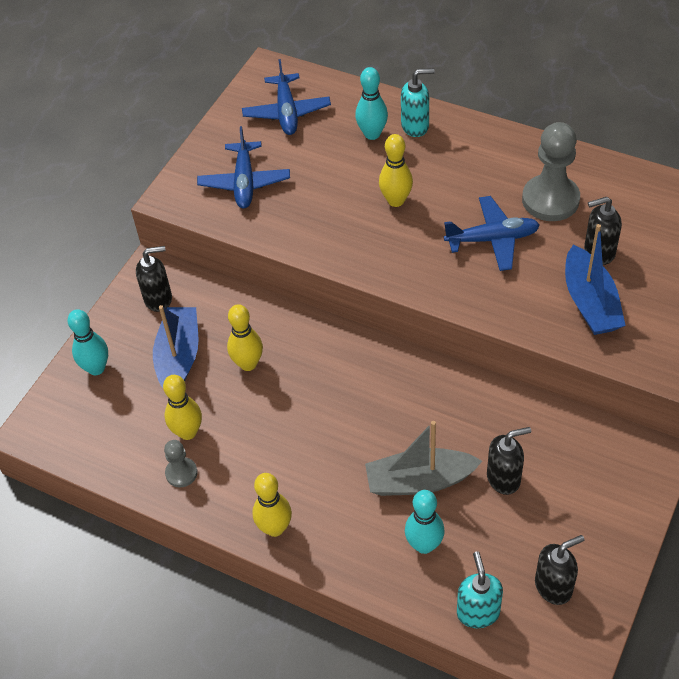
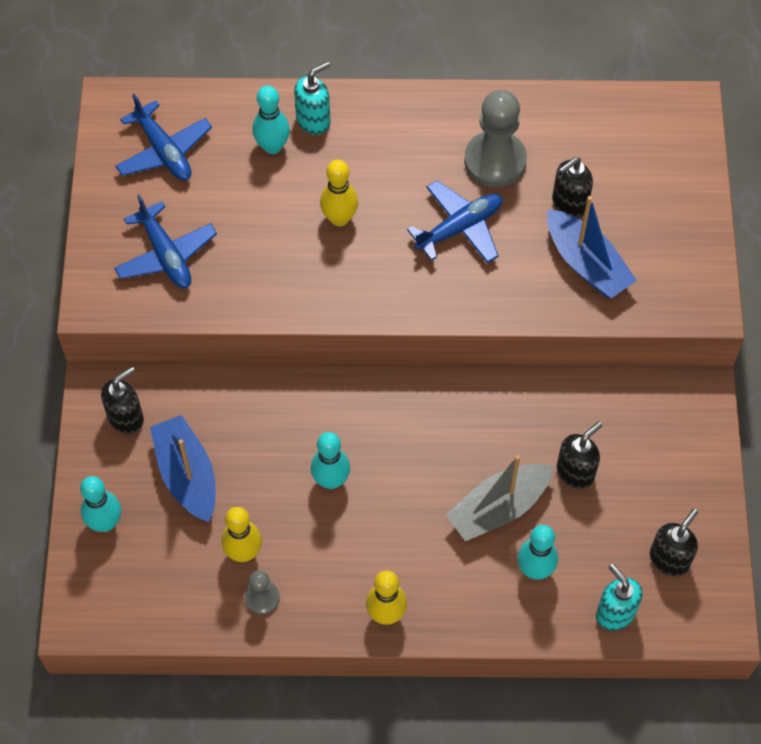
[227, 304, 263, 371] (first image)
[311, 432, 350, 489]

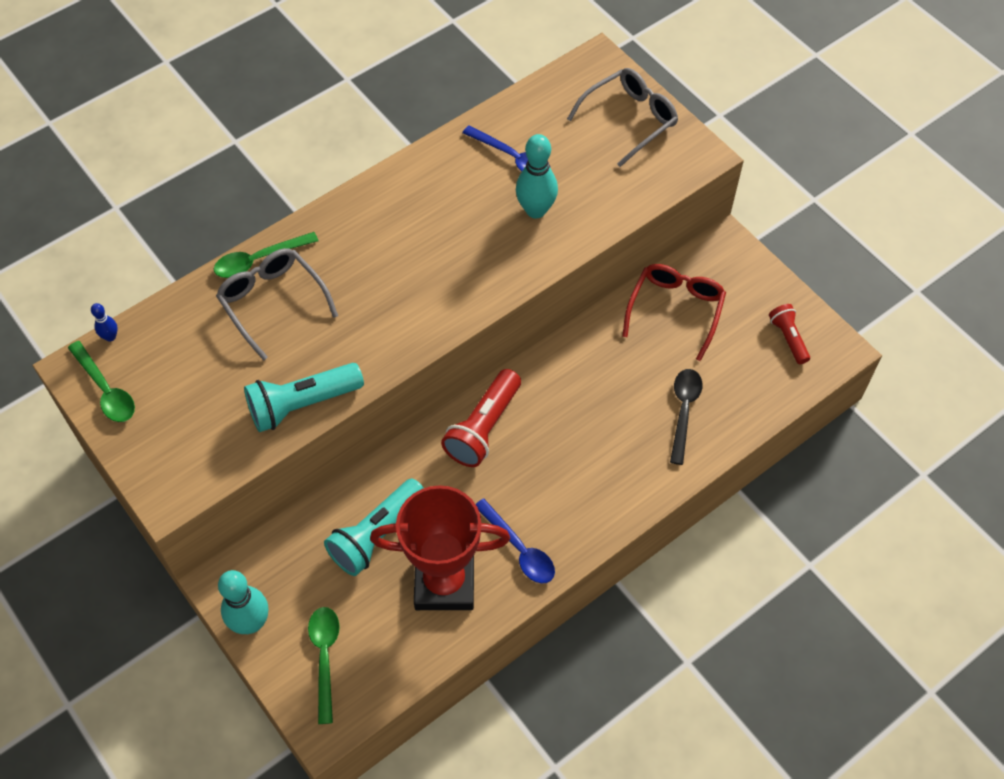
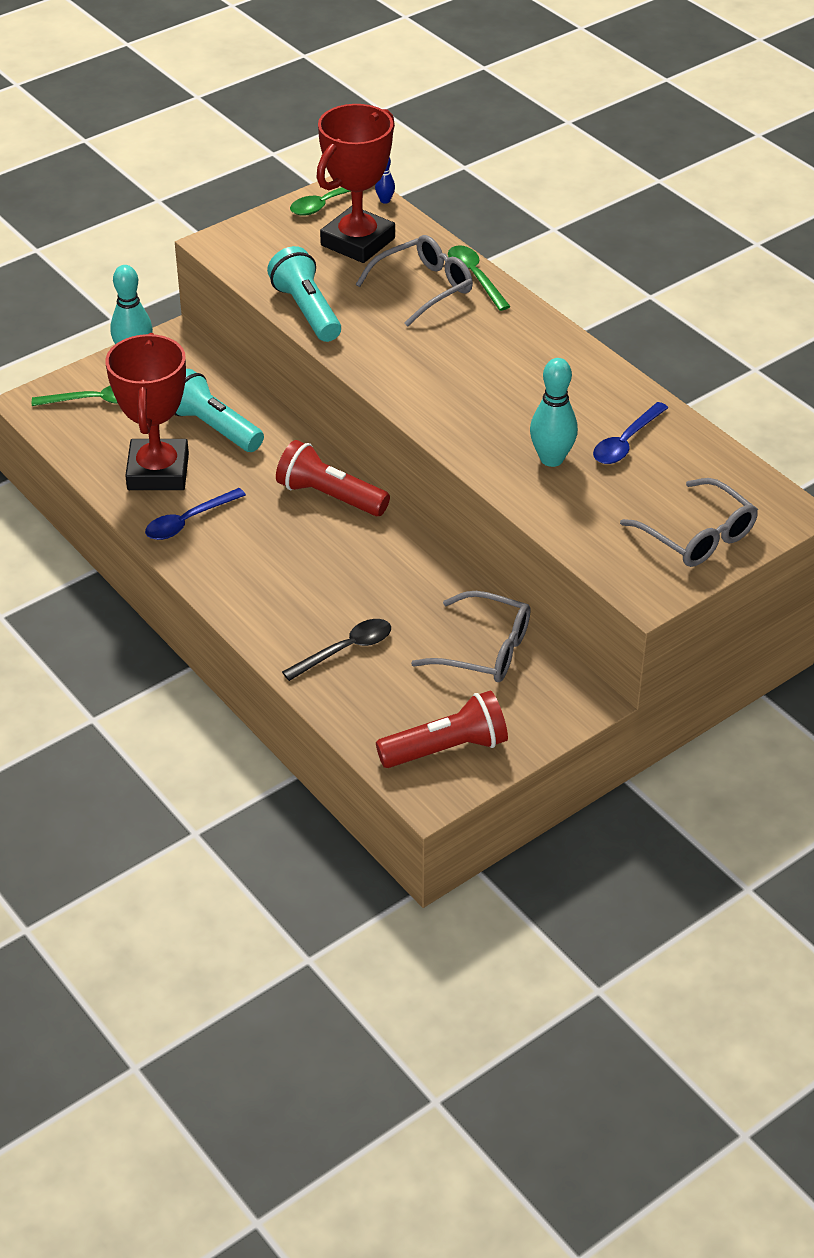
[316, 104, 395, 263]
[411, 591, 530, 682]
[282, 619, 391, 681]
[376, 691, 508, 768]

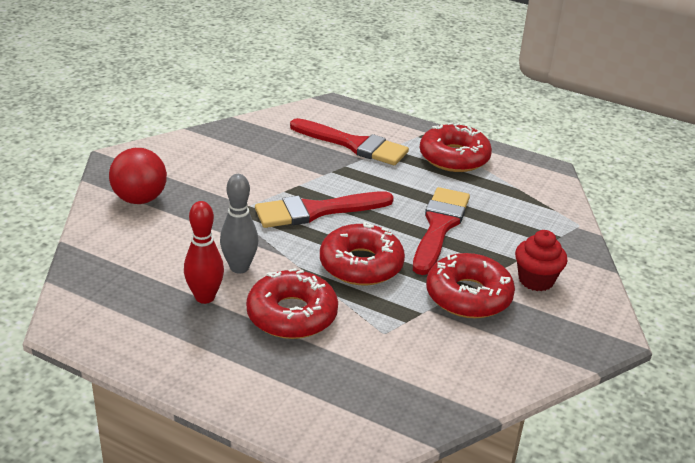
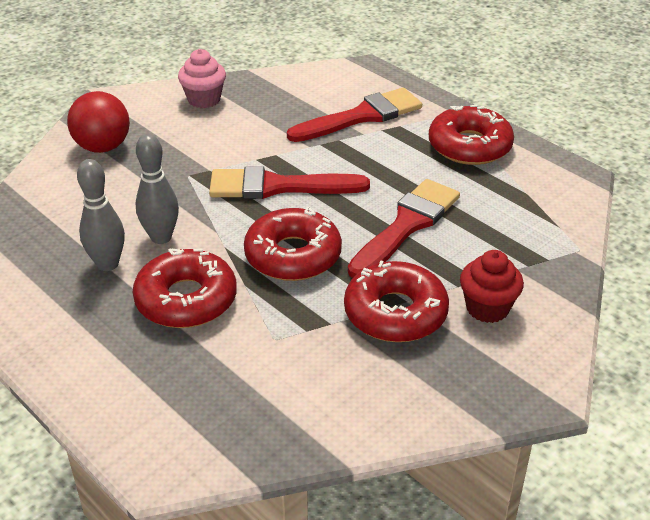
[178, 49, 226, 108]
[77, 159, 125, 271]
[287, 88, 422, 142]

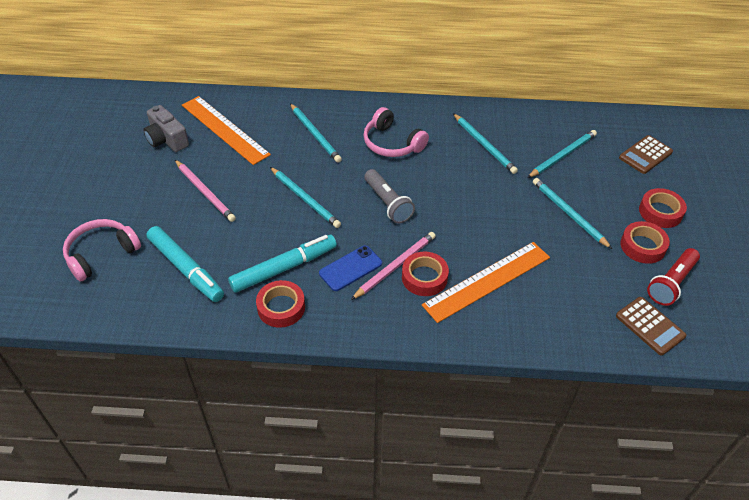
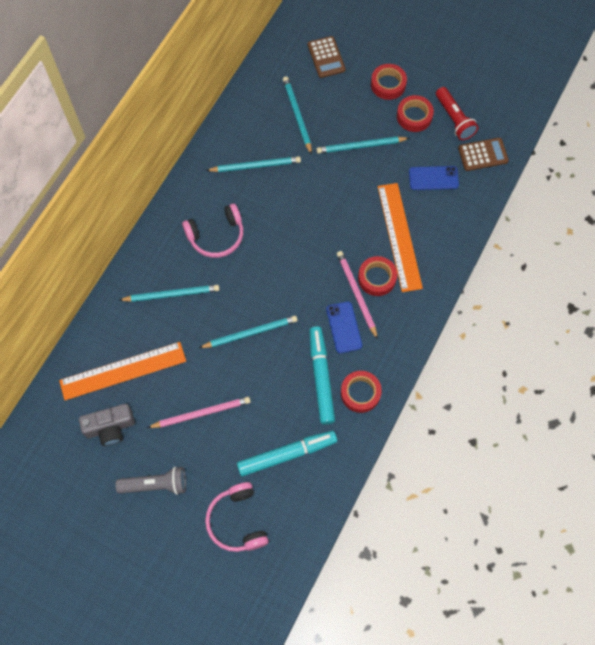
[409, 166, 459, 190]
[115, 467, 186, 495]

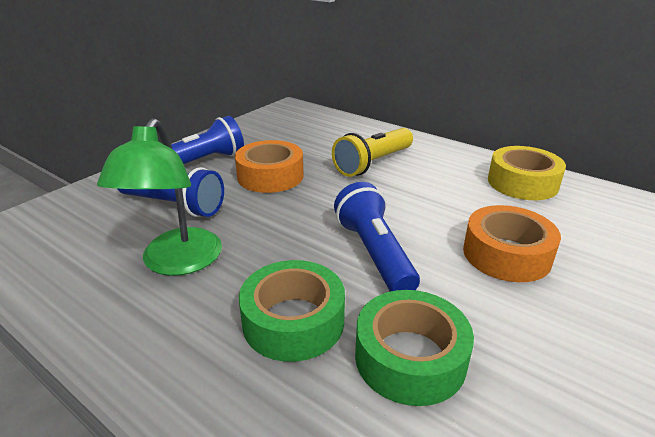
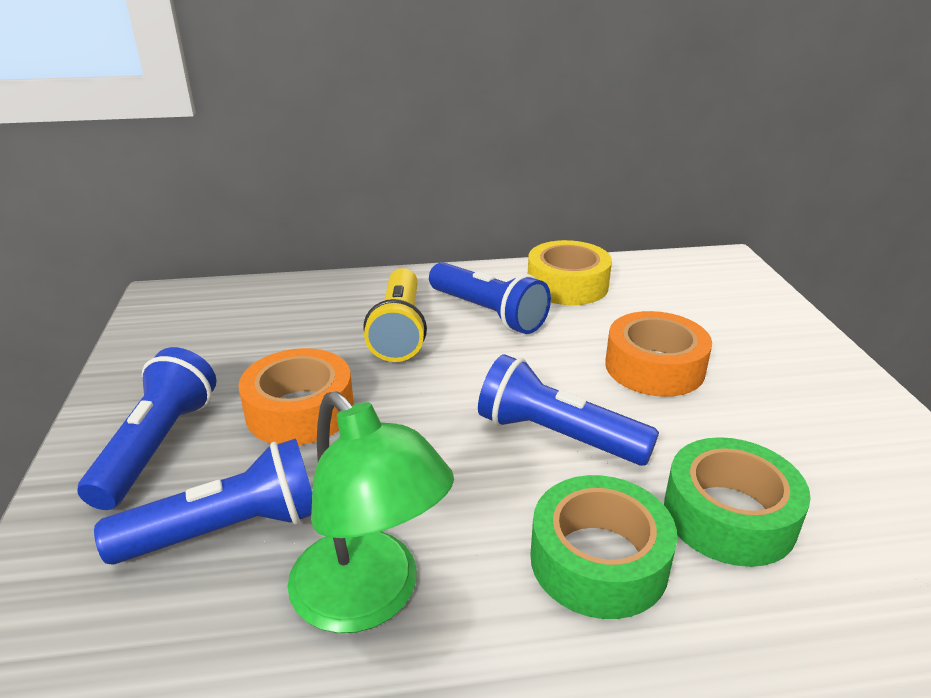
[429, 262, 551, 334]

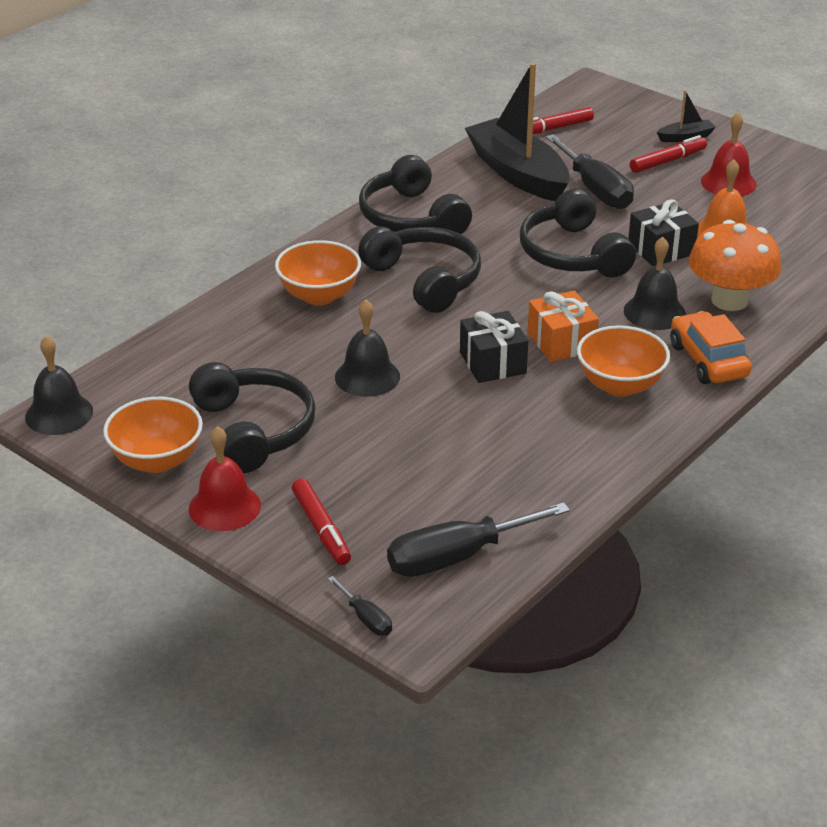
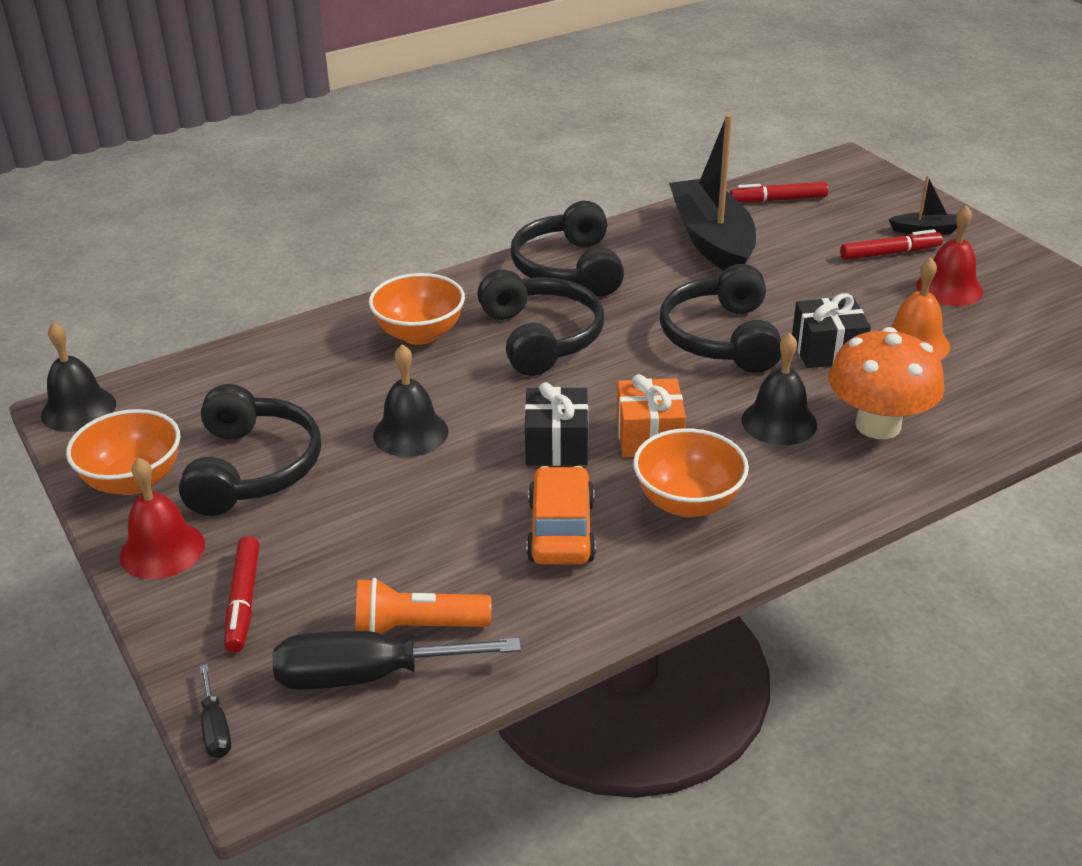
[546, 134, 634, 209] (first image)
[355, 578, 491, 634]
[526, 466, 596, 565]

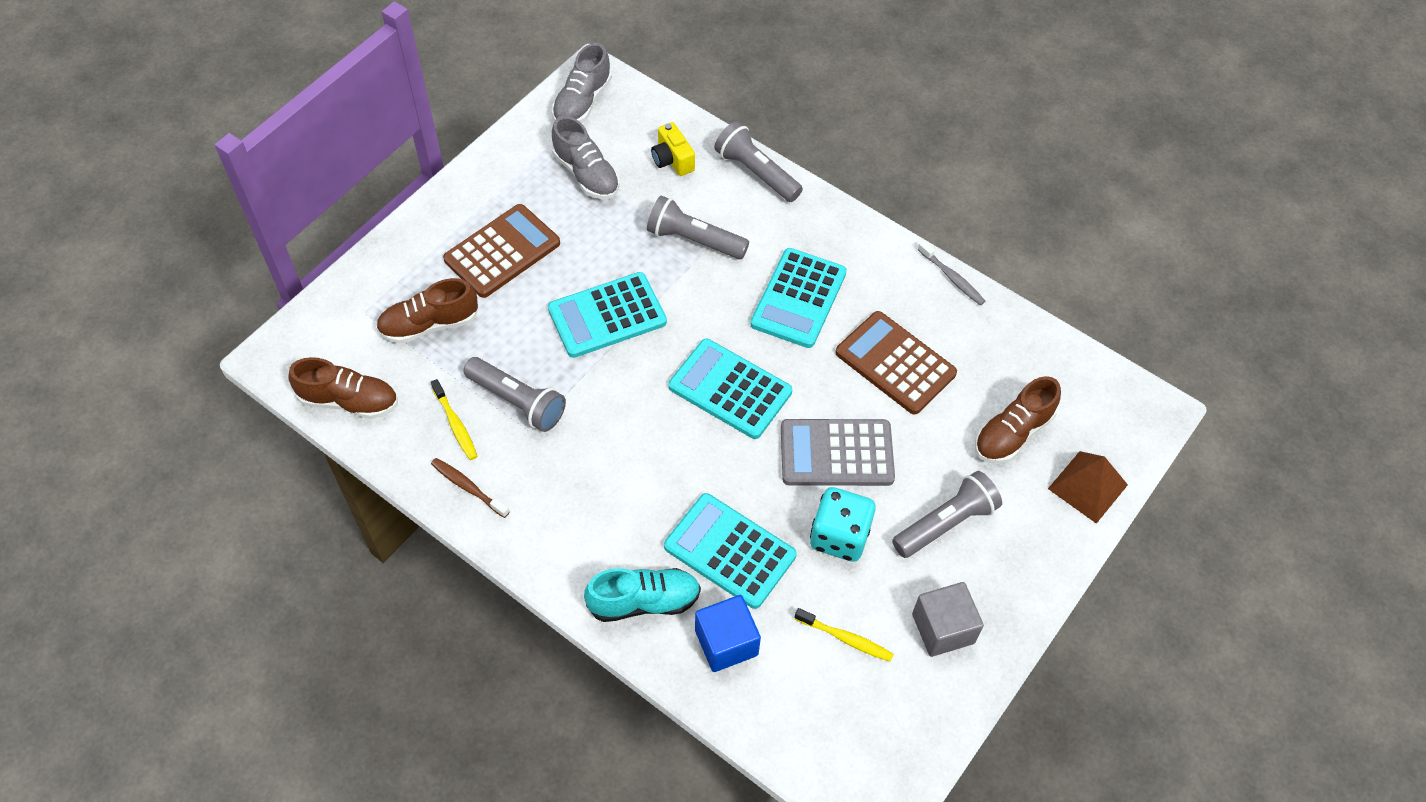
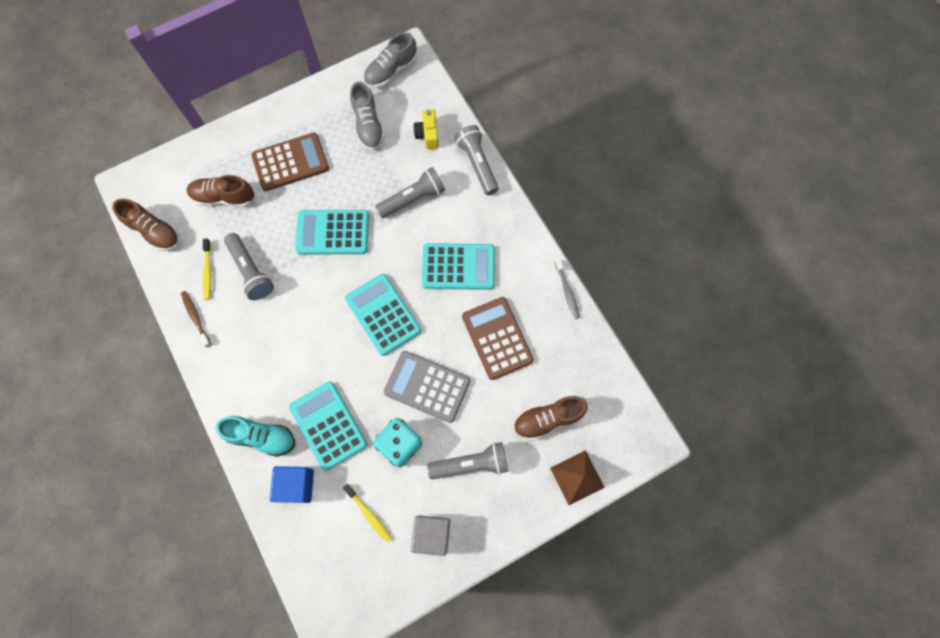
[375, 167, 445, 218]
[422, 243, 495, 290]

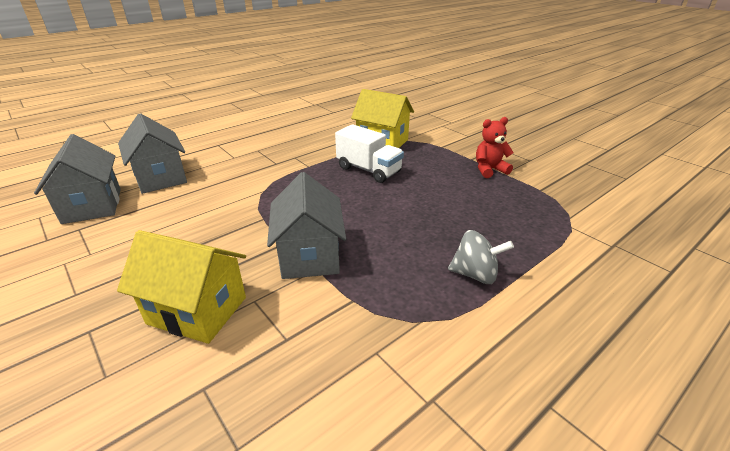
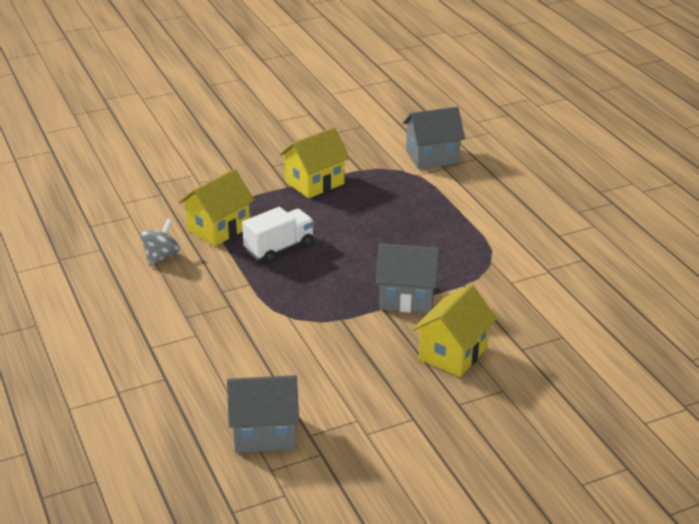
[403, 107, 465, 169]
[140, 219, 180, 266]
[279, 127, 350, 198]

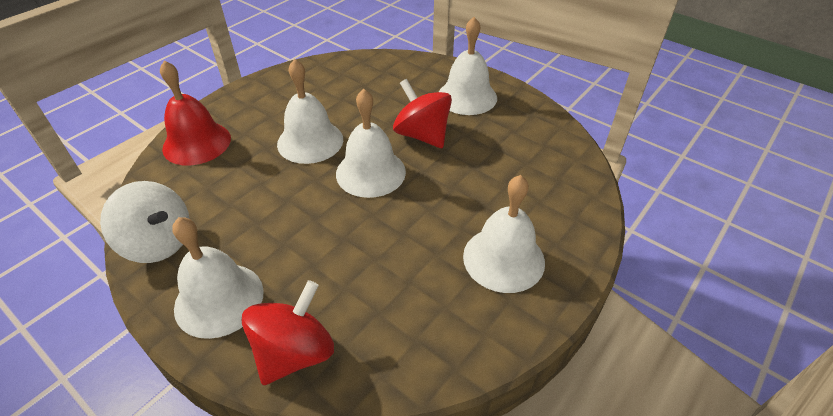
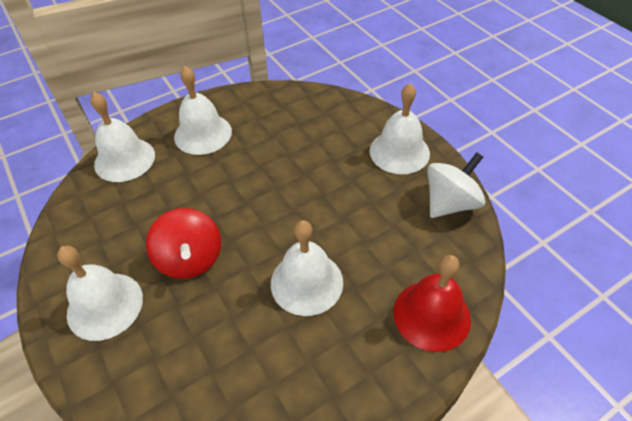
[242, 280, 334, 385] (first image)
[90, 92, 155, 182]
[427, 152, 486, 218]

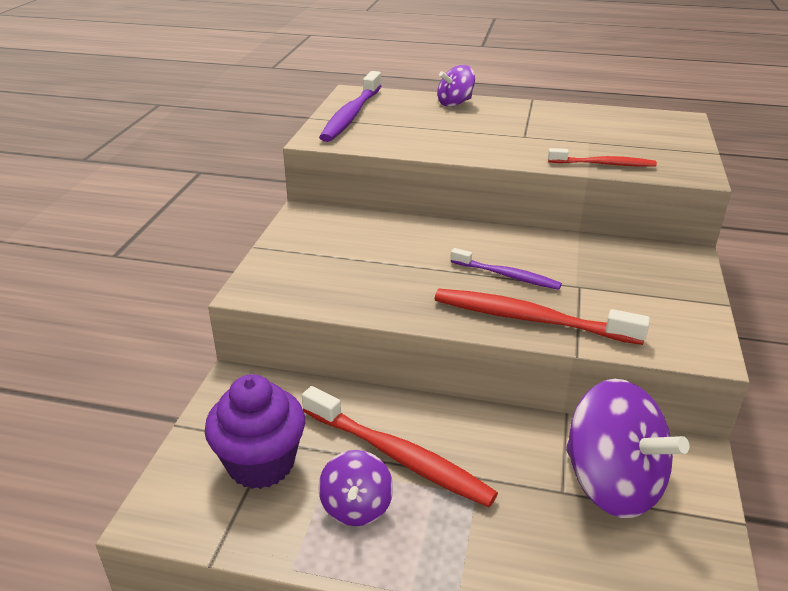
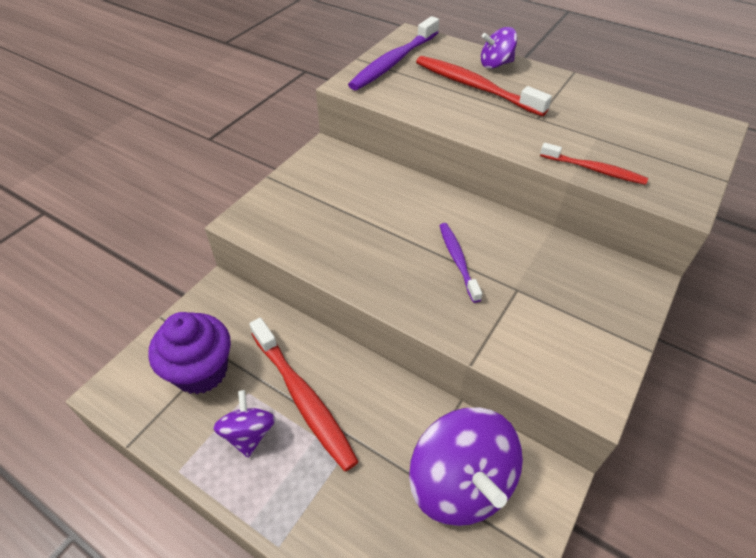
[416, 56, 552, 116]
[213, 390, 275, 458]
[439, 223, 482, 303]

